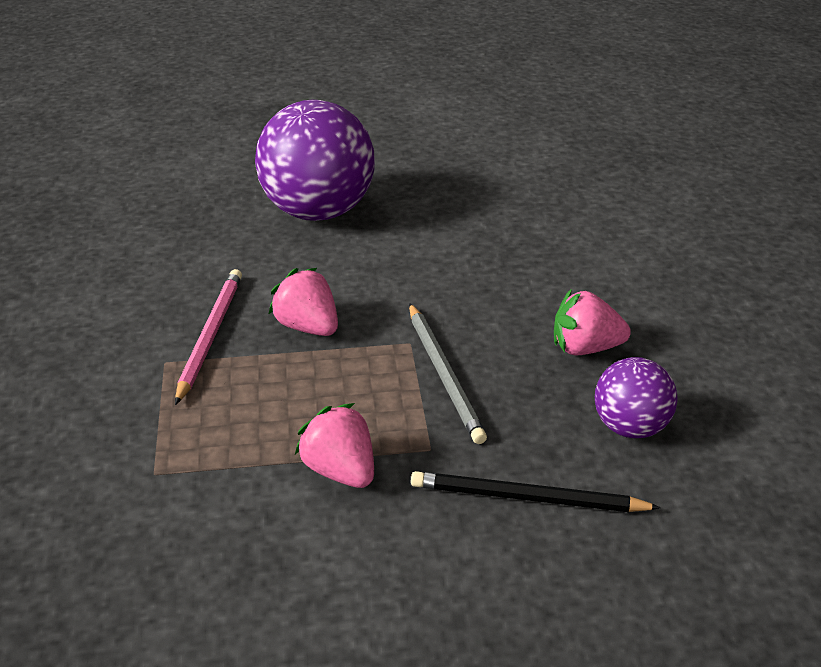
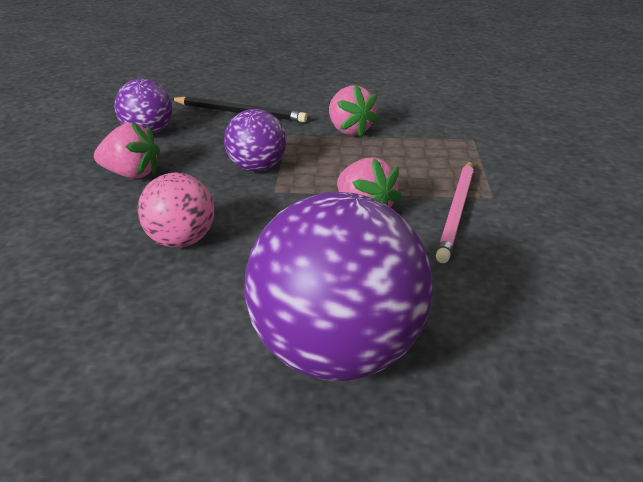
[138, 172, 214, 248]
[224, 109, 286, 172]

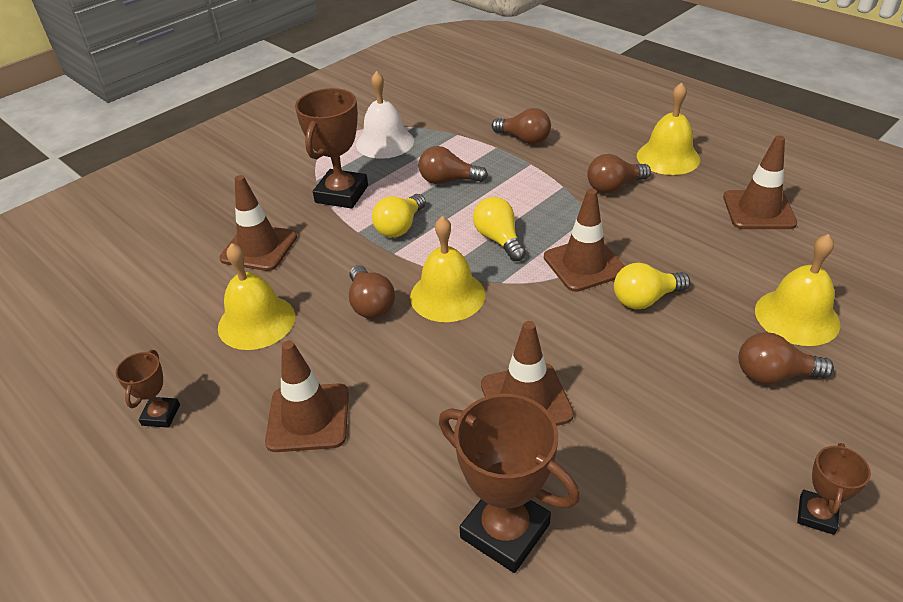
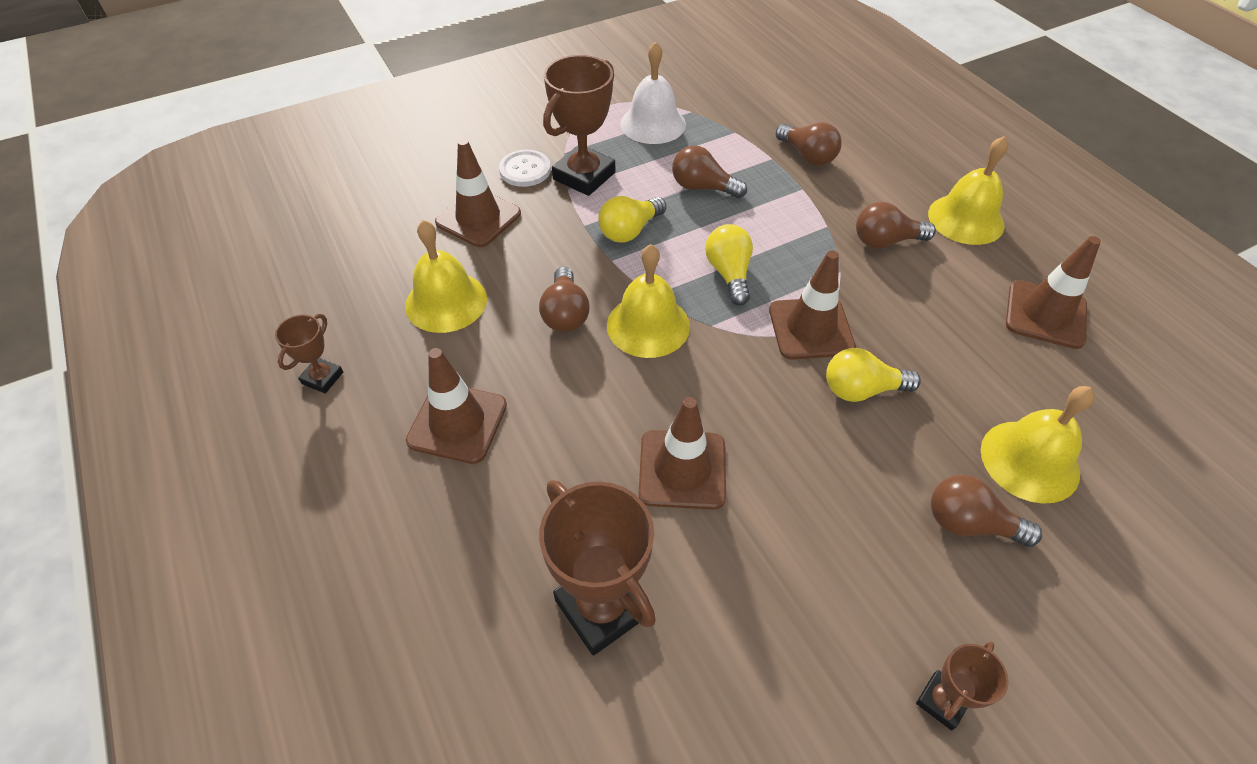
[499, 150, 551, 187]

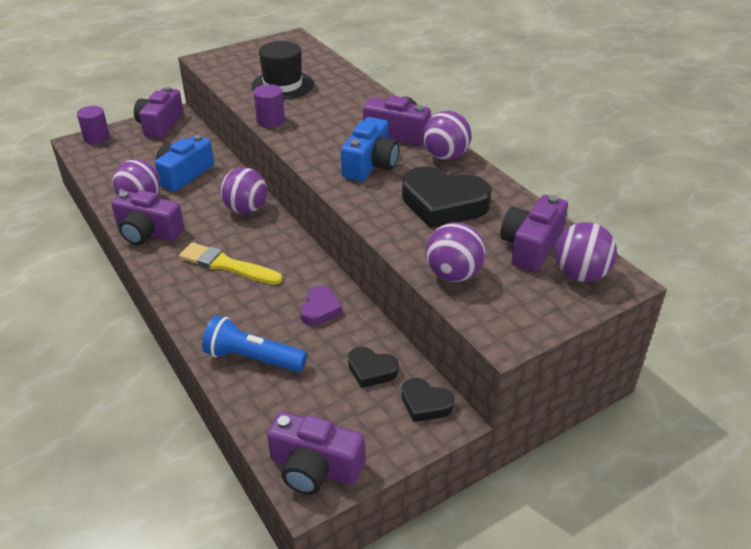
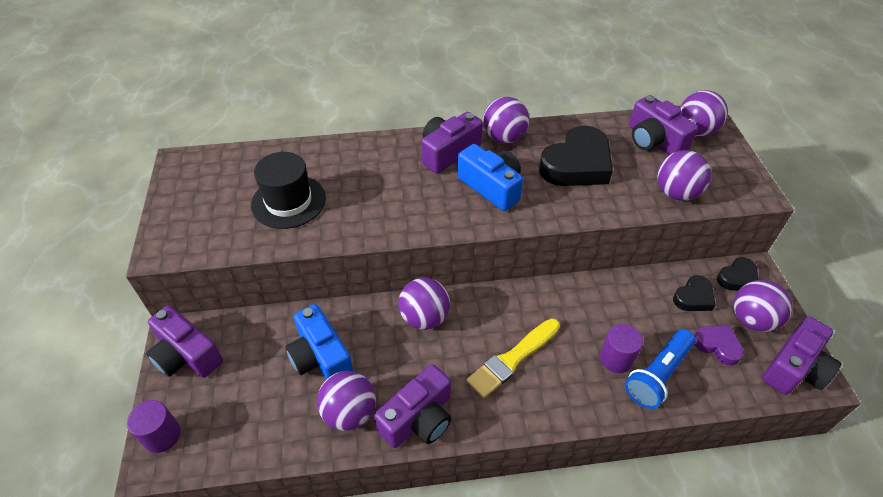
[734, 280, 792, 332]
[600, 324, 643, 373]
[694, 325, 744, 365]

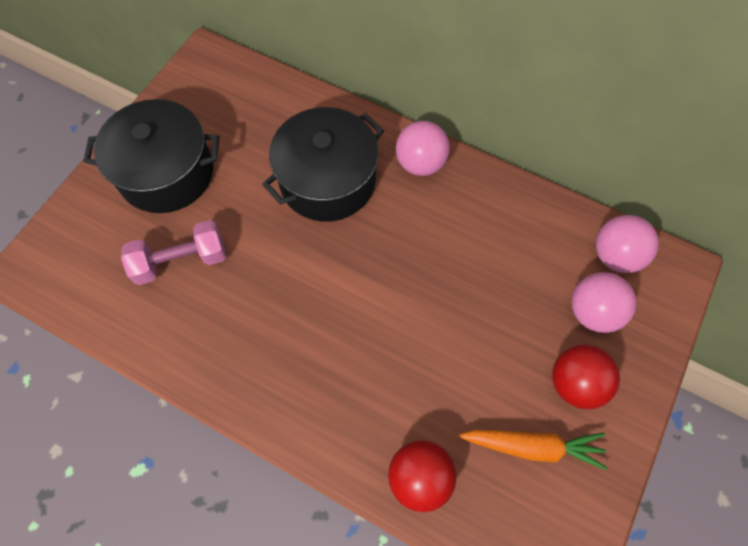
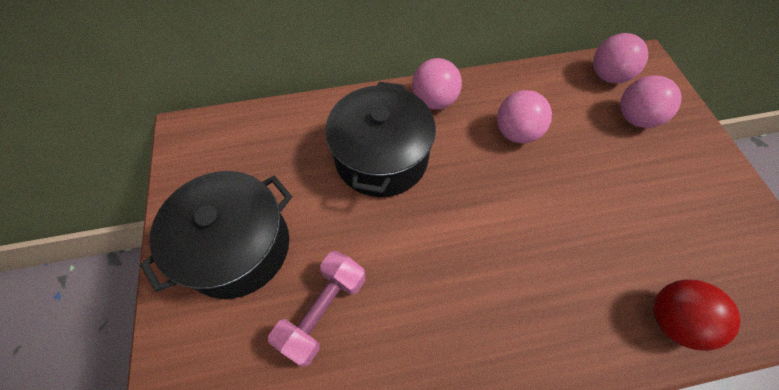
[459, 430, 607, 470] (first image)
[552, 345, 620, 409] (first image)
[497, 90, 552, 143]

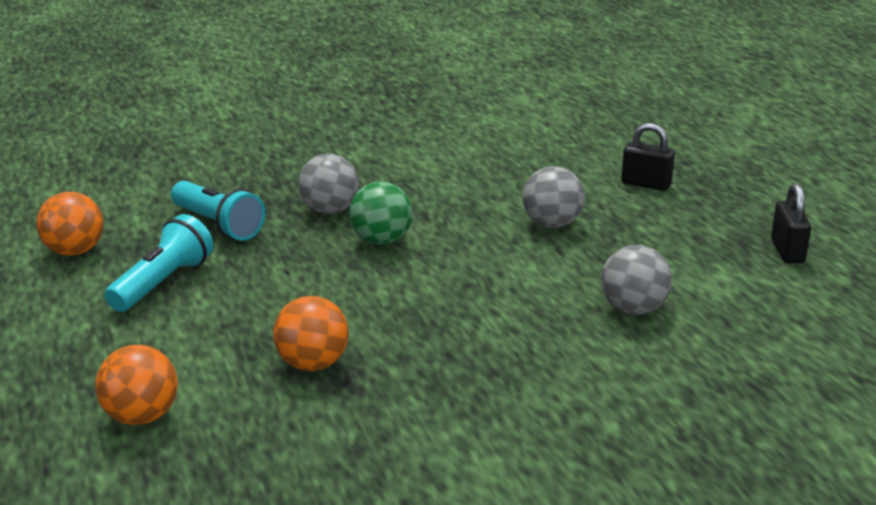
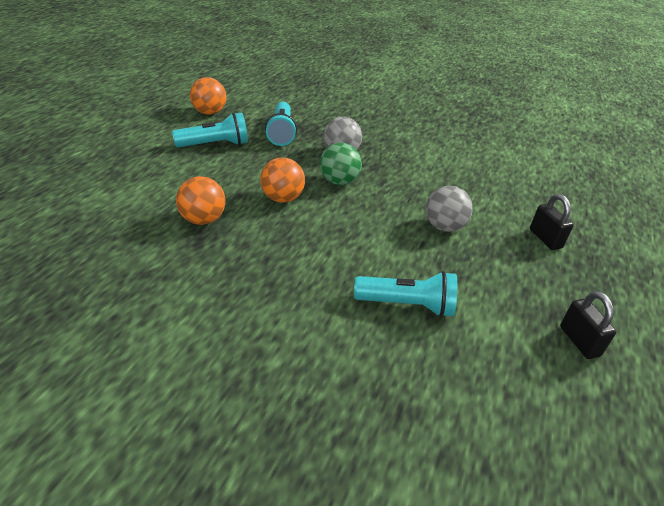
[260, 157, 305, 203]
[354, 271, 457, 317]
[560, 291, 616, 359]

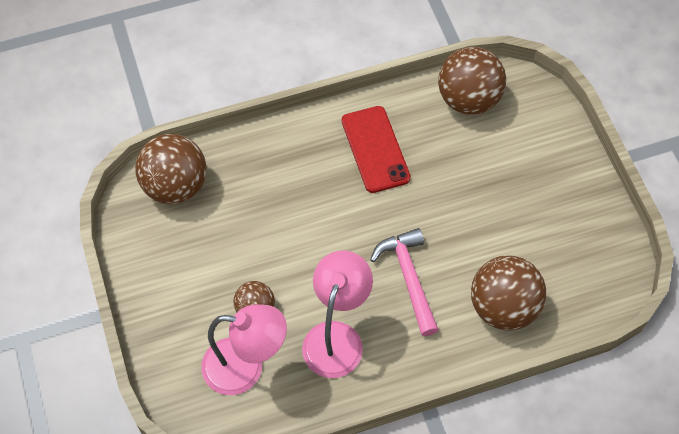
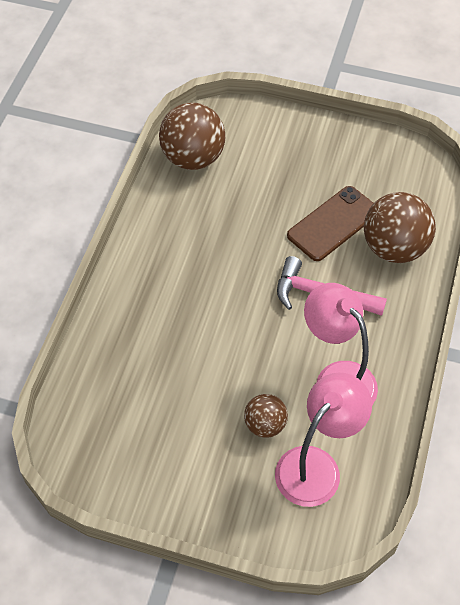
[135, 134, 207, 204] (first image)
[342, 106, 411, 193] (first image)
[287, 186, 374, 261]

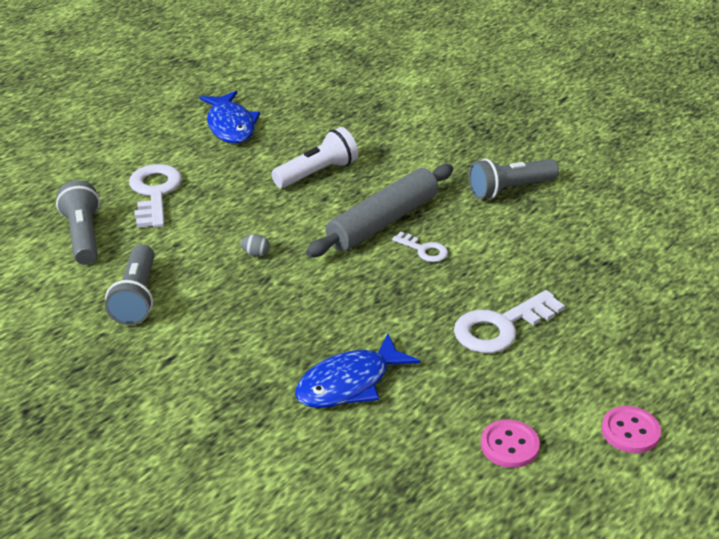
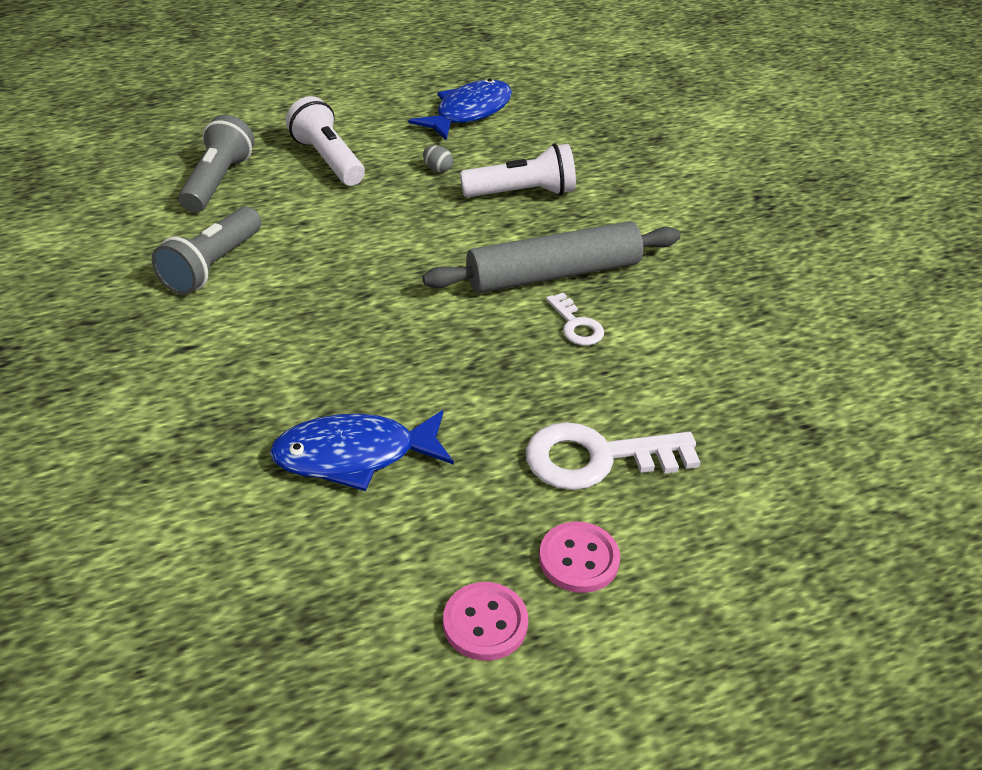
[468, 159, 559, 200] (first image)
[423, 145, 453, 172]
[539, 521, 620, 593]
[286, 96, 365, 186]
[408, 78, 512, 140]

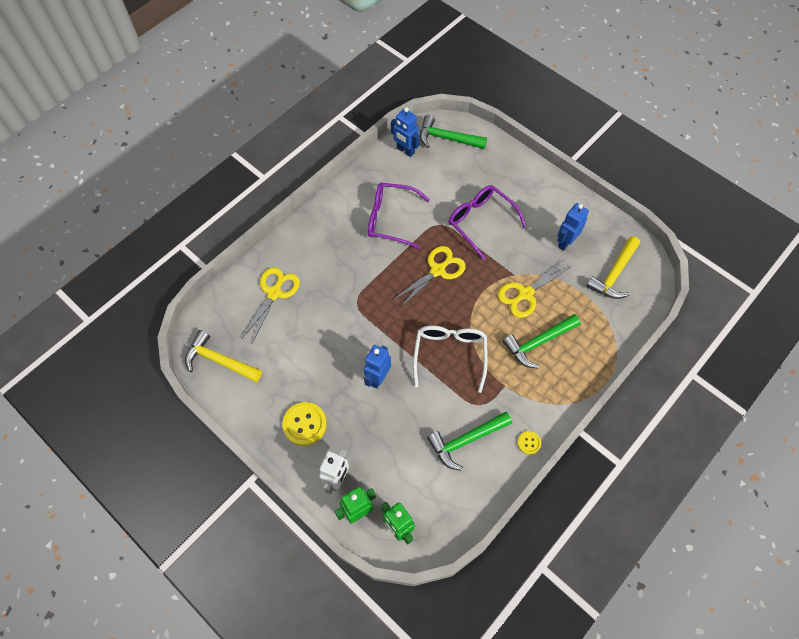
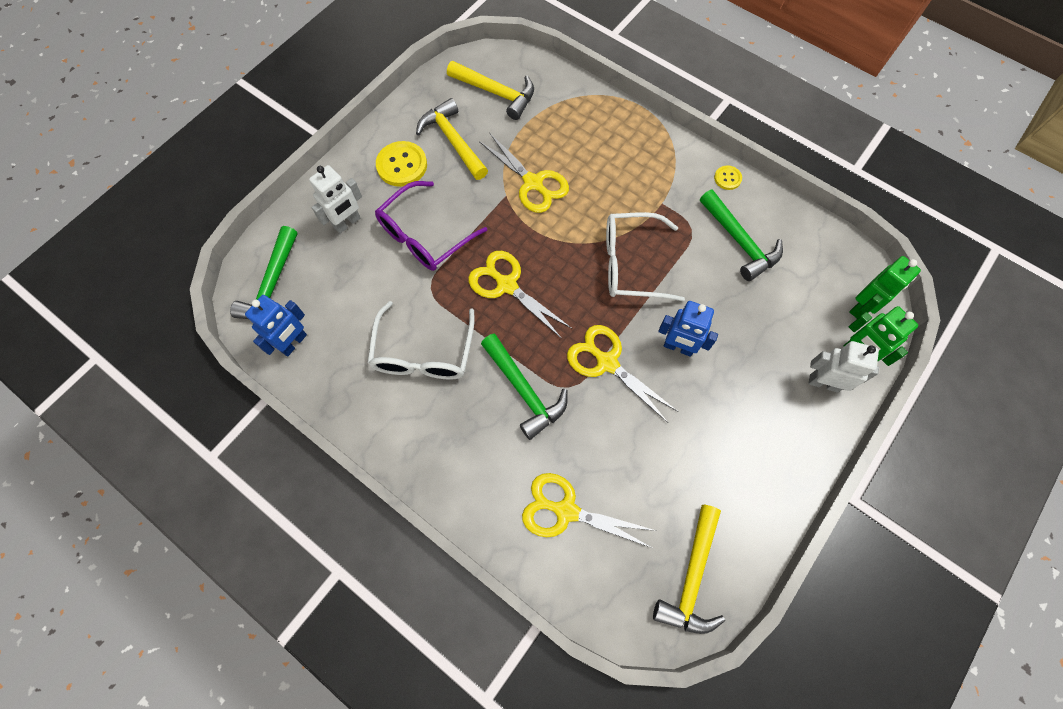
[309, 165, 362, 234]
[567, 325, 678, 423]
[376, 141, 427, 187]
[481, 334, 568, 440]
[416, 98, 488, 180]
[367, 301, 475, 380]

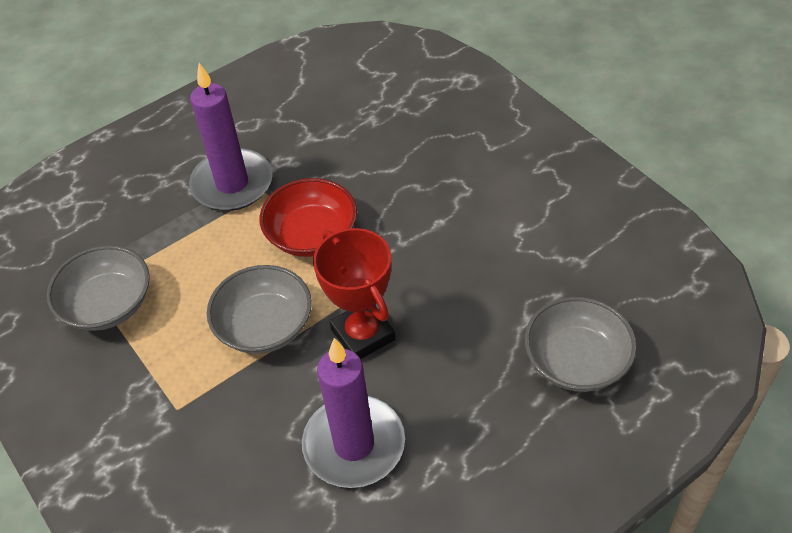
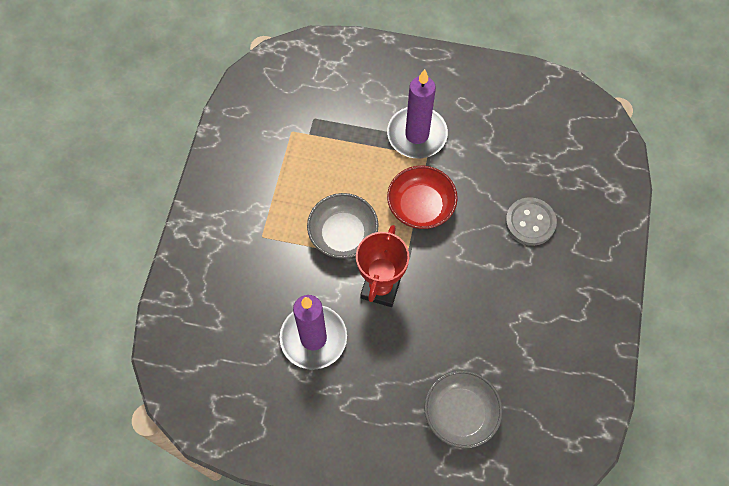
[47, 245, 150, 331] (first image)
[505, 197, 557, 246]

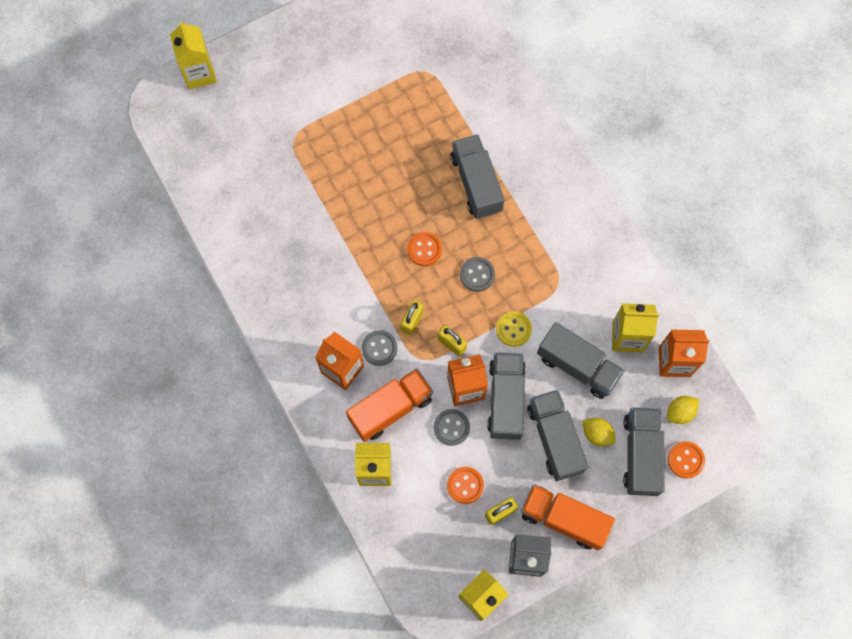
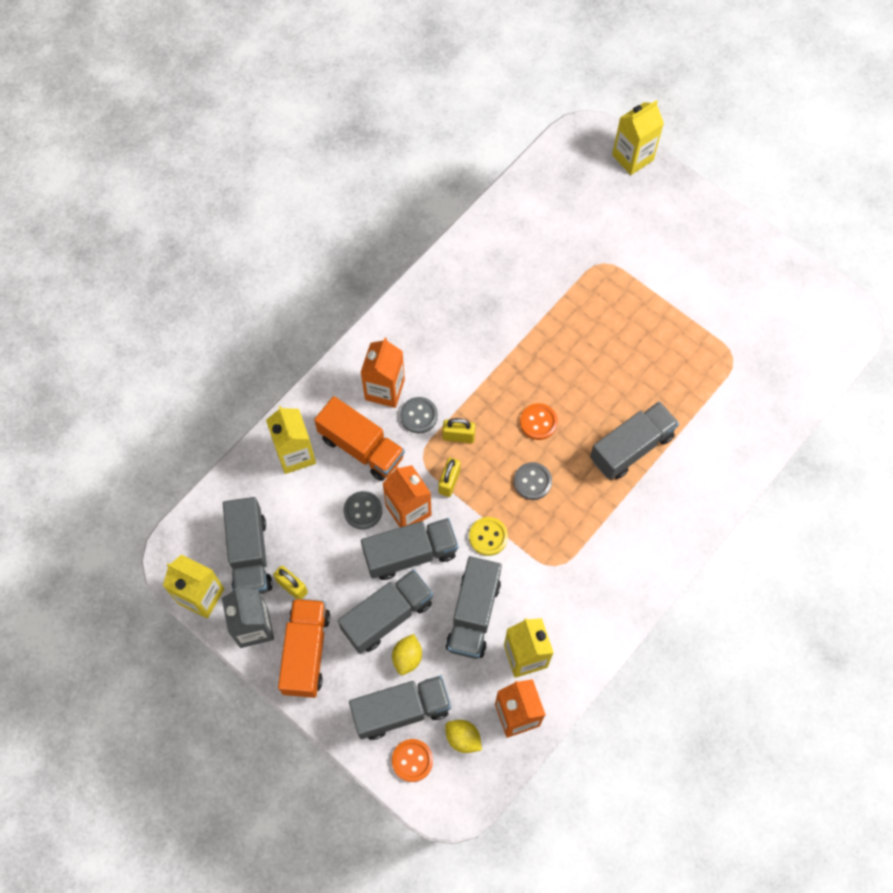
[447, 467, 484, 504] (first image)
[223, 497, 273, 594]

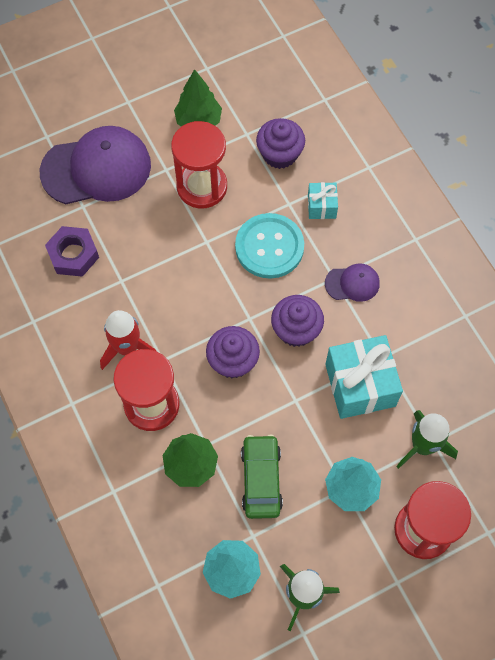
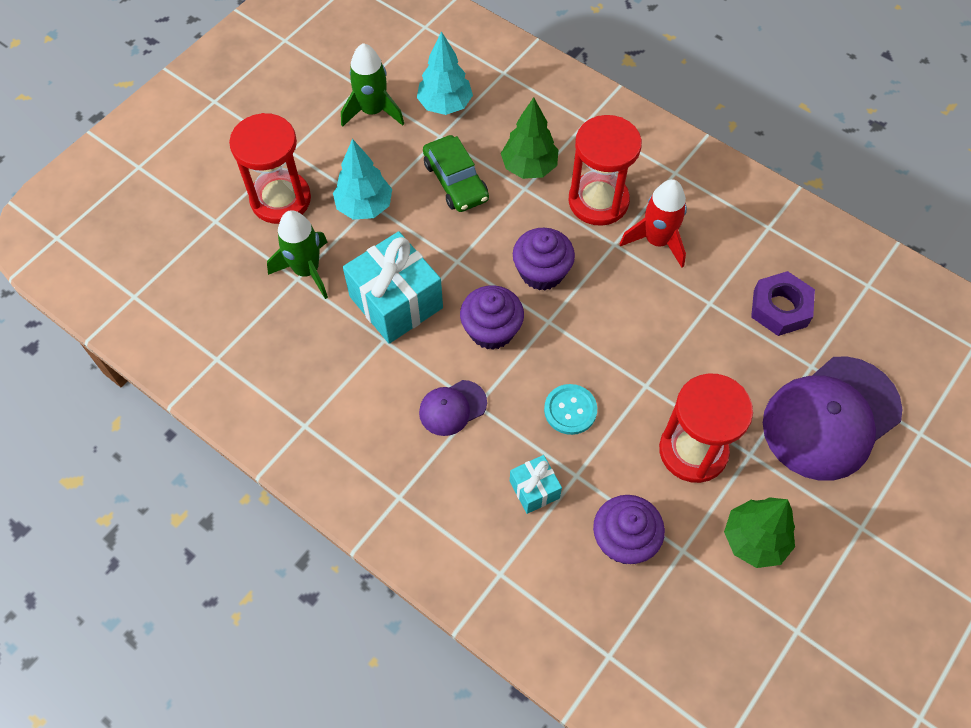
[544, 384, 597, 435]

